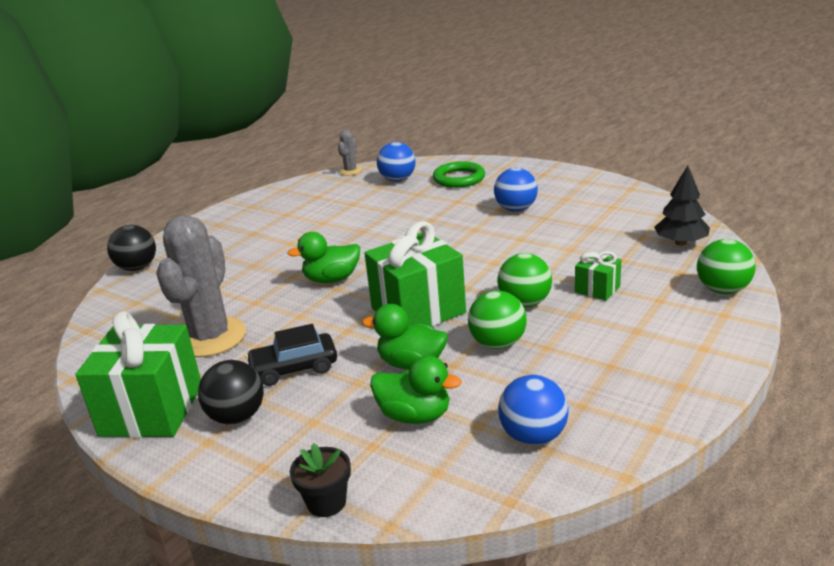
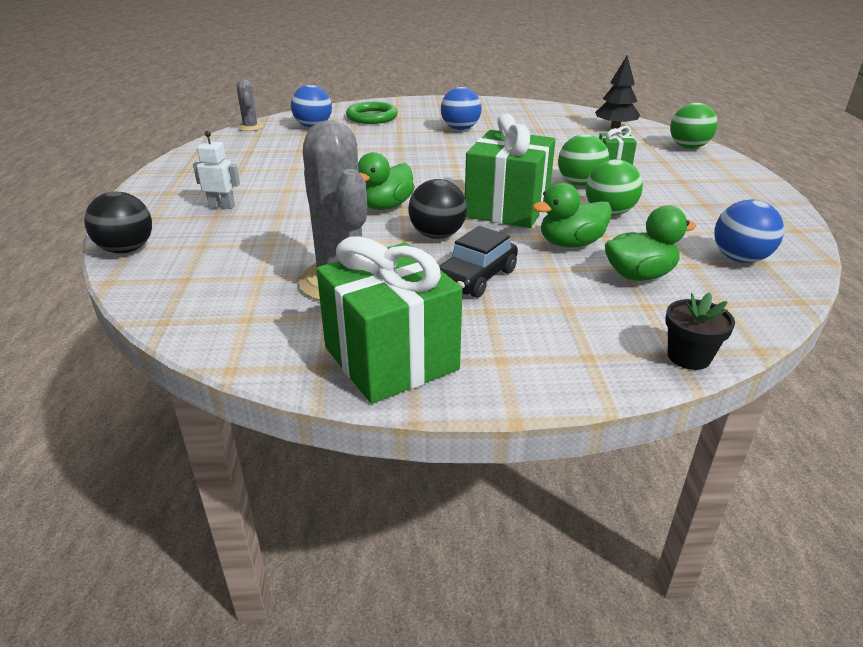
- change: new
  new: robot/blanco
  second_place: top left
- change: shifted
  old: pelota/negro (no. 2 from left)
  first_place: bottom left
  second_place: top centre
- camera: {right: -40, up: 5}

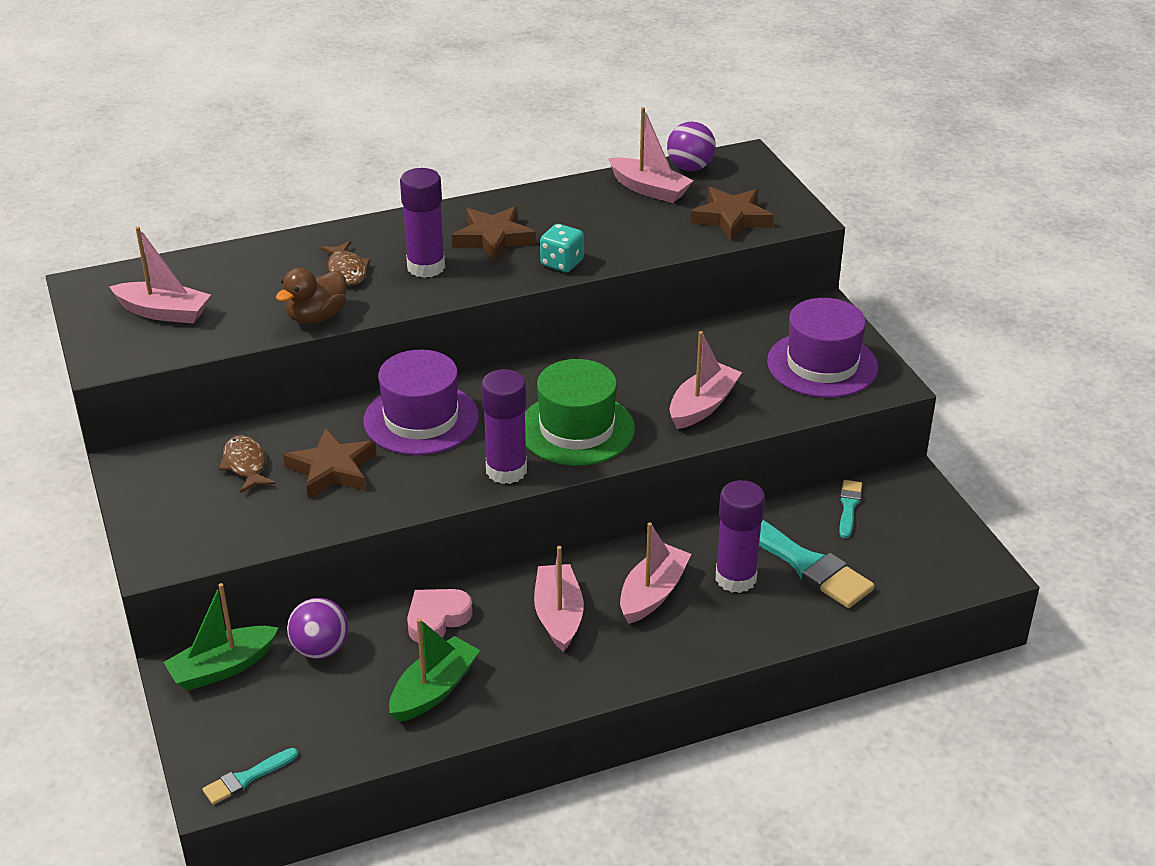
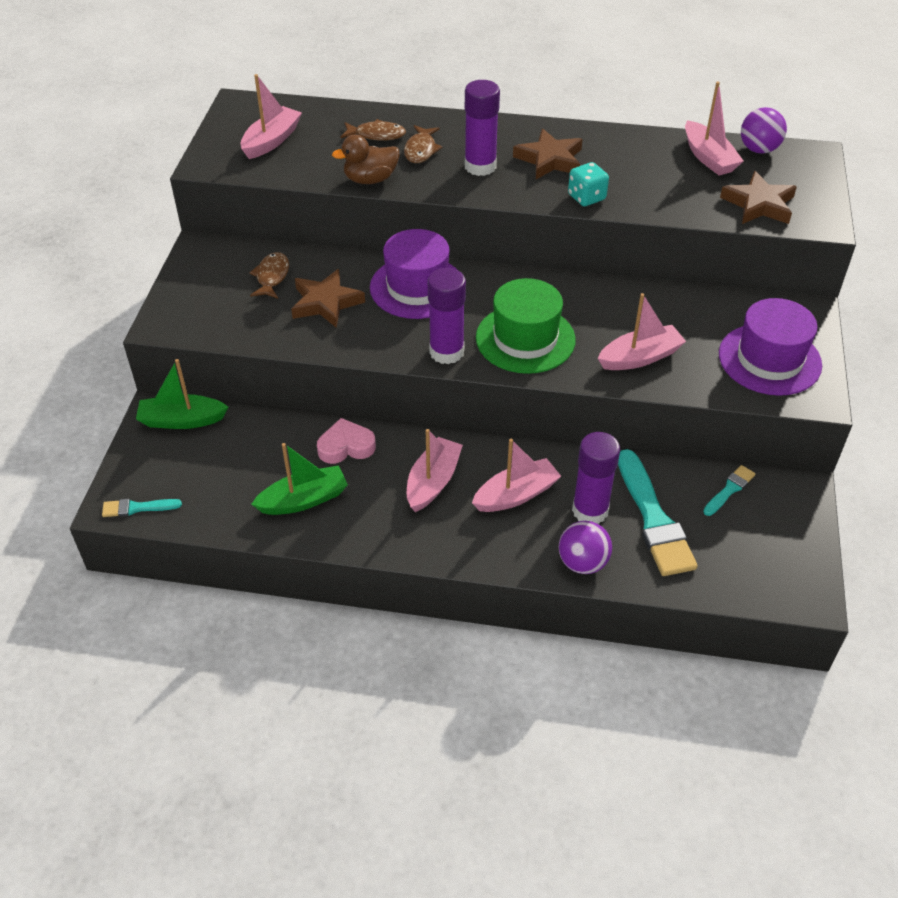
- change: rotated
  old: barco/rosa (no. 1 from left)
  first_place: top left
  second_place: top left
  degrees: -105
- change: new
  new: pez/marrón (no. 2 from left)
  second_place: top centre
- change: shifted
  old: pelota/morado (no. 1 from left)
  first_place: bottom left
  second_place: centre
- camera: {right: 30, up: 10}

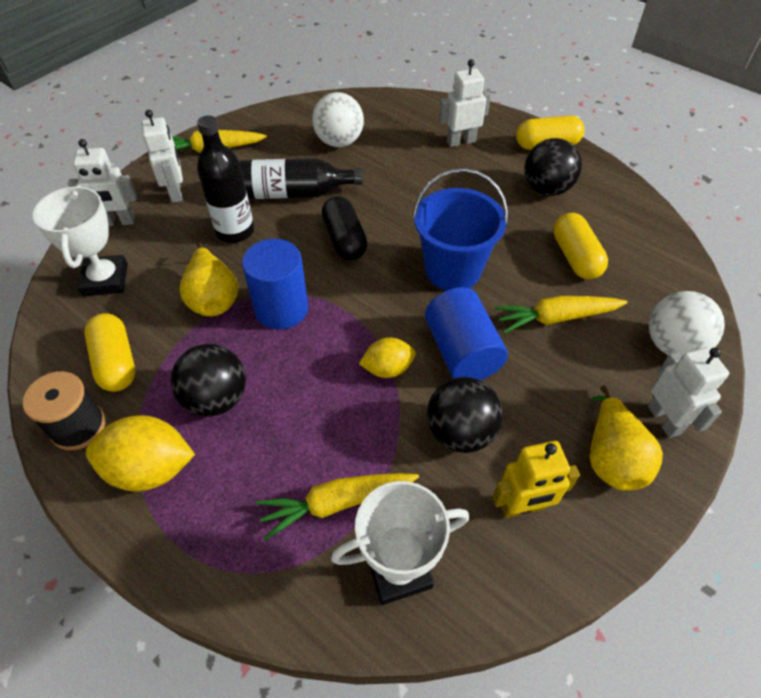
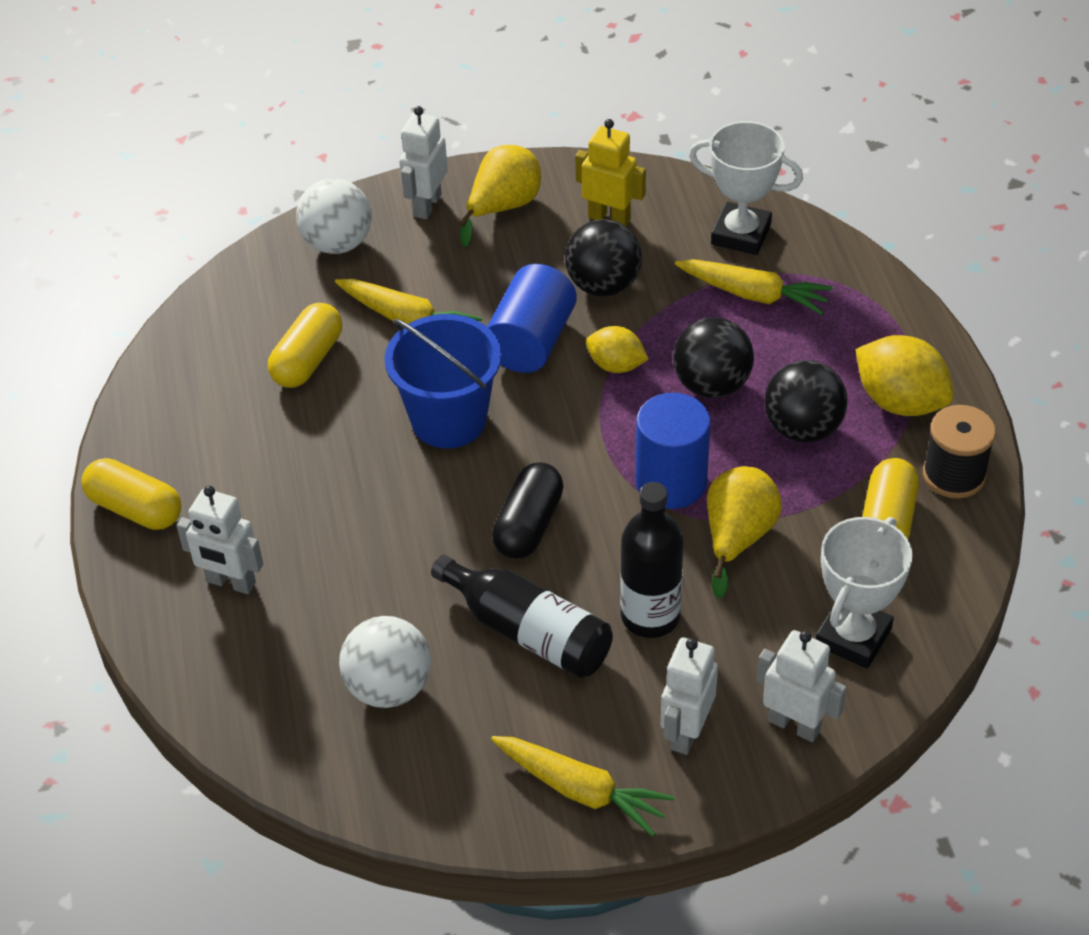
- change: shifted
  old: pelota/negro (no. 3 from left in the first image)
  new: pelota/negro (no. 2 from left)
  first_place: top right
  second_place: centre
- camera: {right: -140, up: -5}

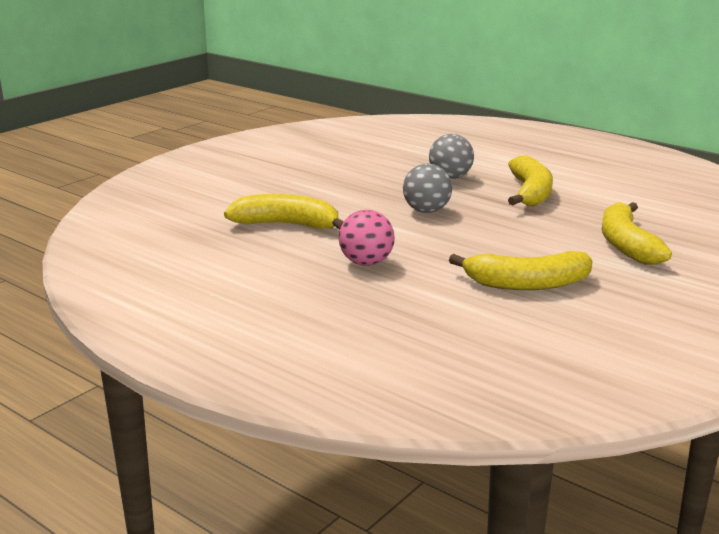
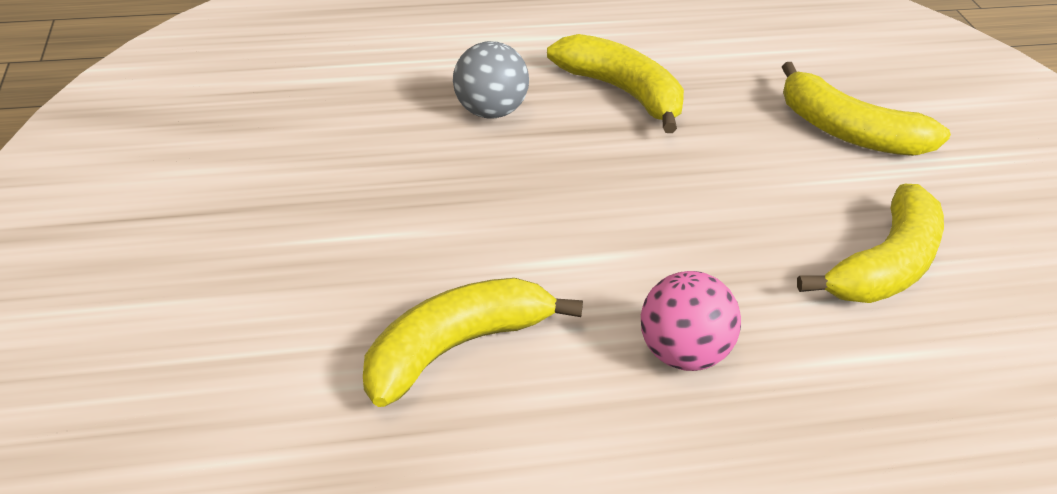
- change: gone
  old: pelota/gris (no. 1 from left)
  first_place: centre
- camera: {right: -50, up: 15}

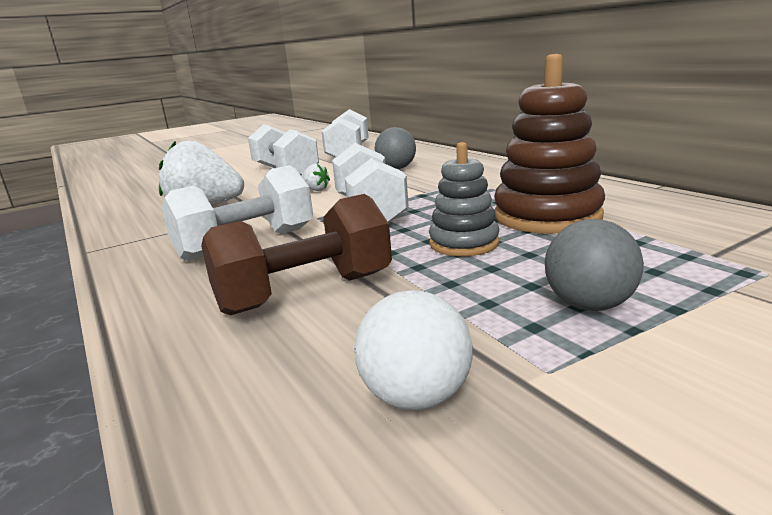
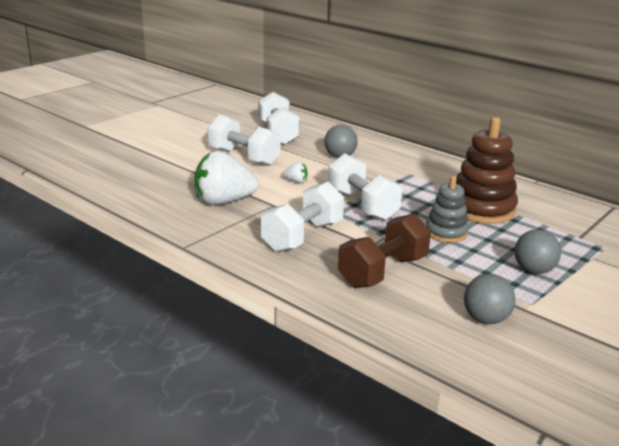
- change: repainted
  old: pelota/blanco
  new: pelota/gris (no. 2 from left)
  first_place: bottom centre
  second_place: bottom right
- camera: {right: -20, up: 5}

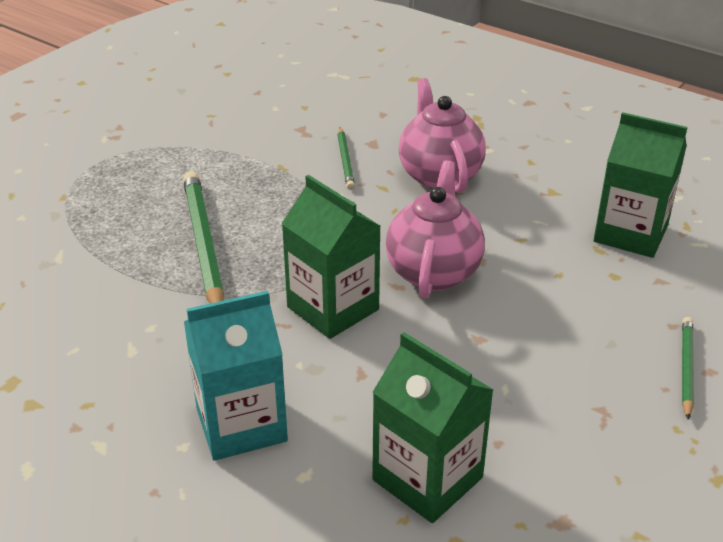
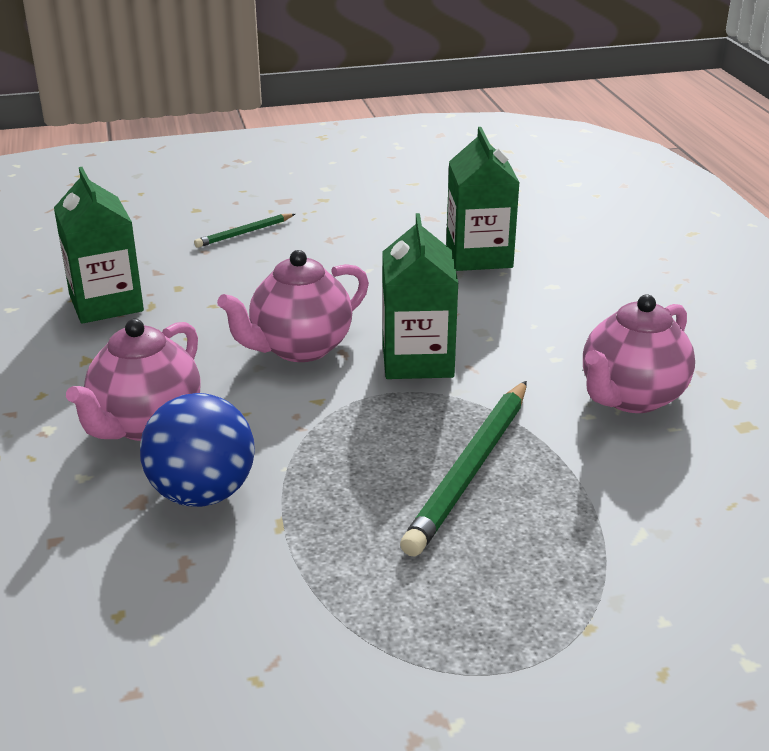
- change: swapped
  old: lápiz/verde (no. 2 from left)
  new: pelota/azul
  first_place: top centre
  second_place: middle left
- change: new
  new: tetera/rosa (no. 3 from left)
  second_place: middle right
- change: gone
  old: cartón de leche/turquesa
  first_place: bottom left
- camera: {right: -140, up: -5}

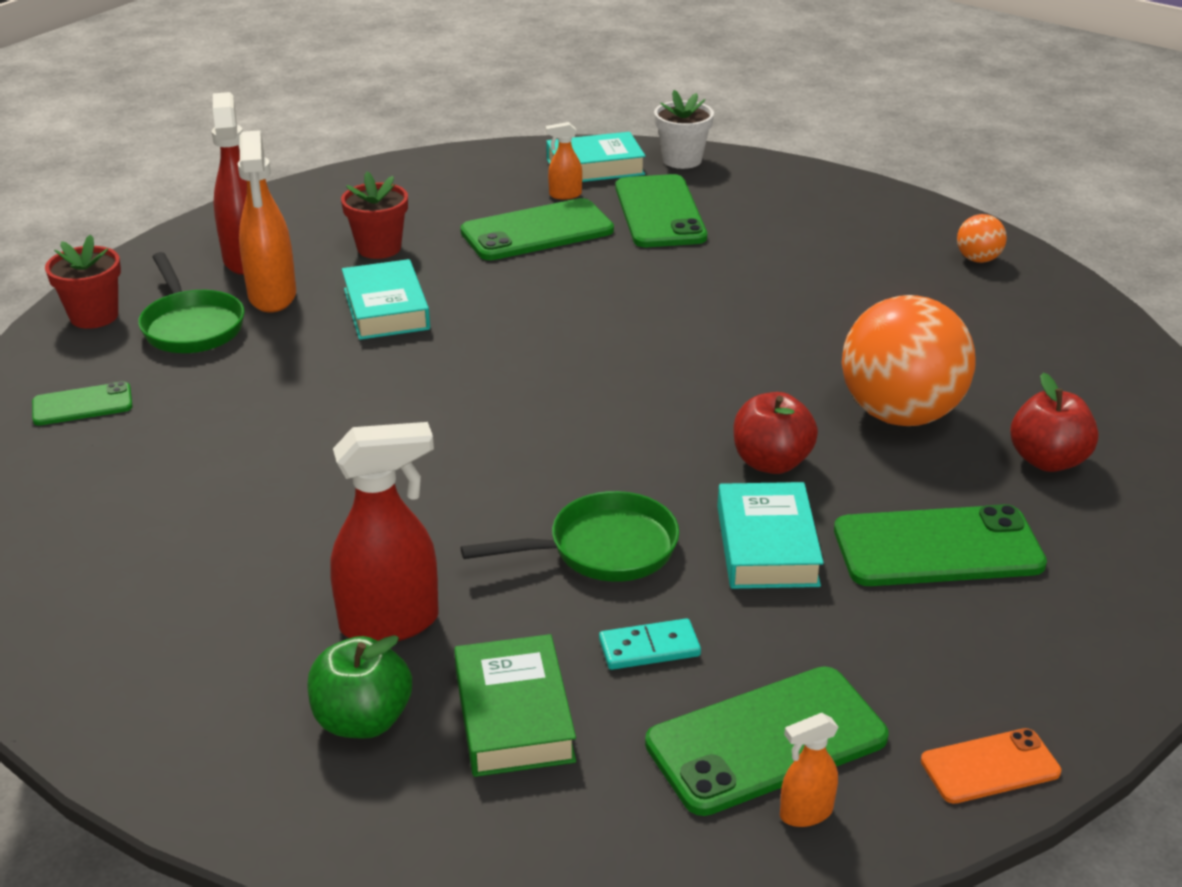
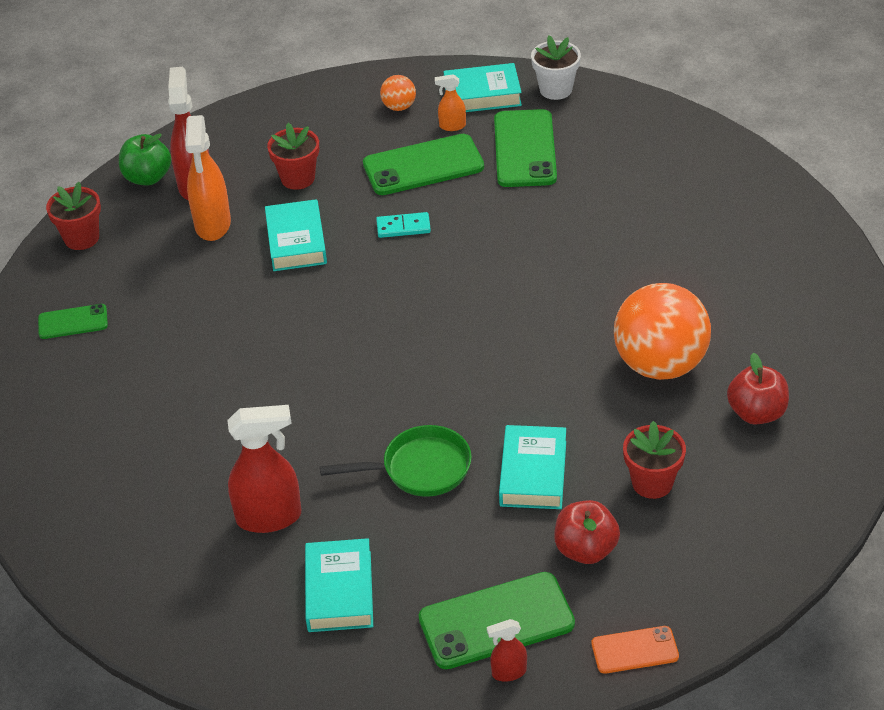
- change: shifted
  old: manzana/verde
  first_place: bottom left
  second_place: top left
- change: repainted
  old: libro/verde
  new: libro/turquesa (no. 2 from left)
  first_place: bottom centre
  second_place: bottom centre
- change: shifted
  old: ficha de dominó/turquesa
  first_place: bottom centre
  second_place: top centre
- change: shifted
  old: pelota/naranja (no. 2 from left in the first image)
  new: pelota/naranja (no. 1 from left)
  first_place: top right
  second_place: top centre
- change: repainted
  old: pulverizador/naranja (no. 3 from left)
  new: pulverizador/rojo (no. 3 from left)
  first_place: bottom right
  second_place: bottom centre
- change: shifted
  old: manzana/rojo (no. 1 from left)
  first_place: centre
  second_place: bottom centre
- change: swapped
  old: móvil/verde (no. 5 from left)
  new: maceta/rojo (no. 3 from left)
  first_place: middle right
  second_place: middle right
- change: gone
  old: sartén/verde (no. 1 from left)
  first_place: middle left
- camera: {right: 10, up: 10}

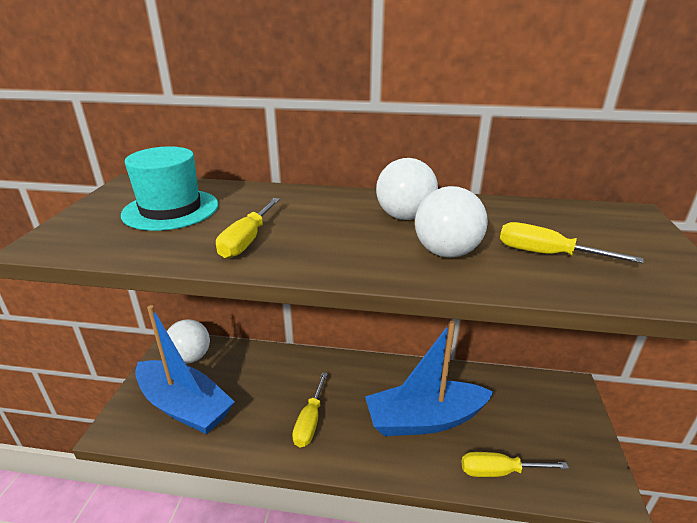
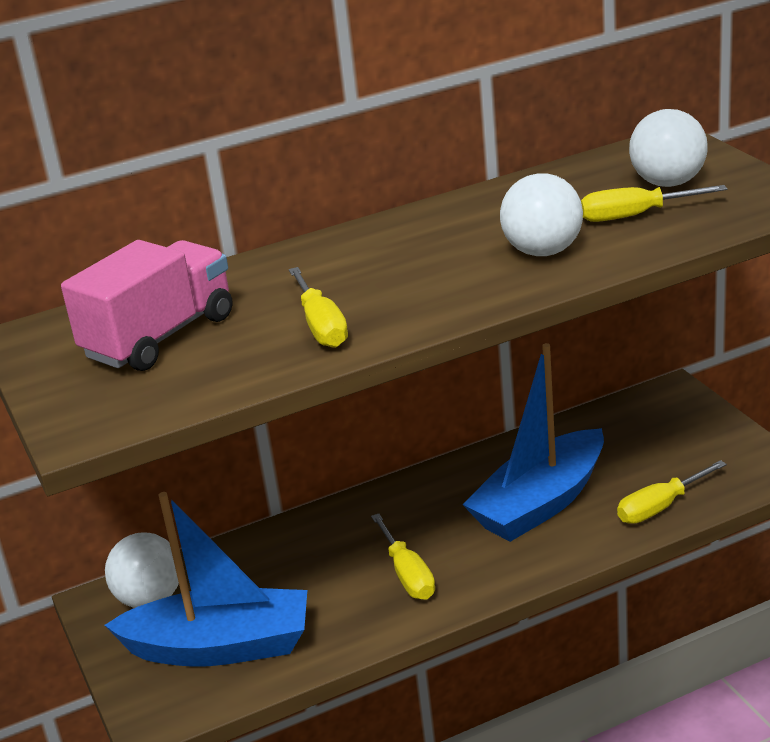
- change: swapped
  old: sombrero/turquesa
  new: camión/rosa
  first_place: middle left
  second_place: middle left
- change: shifted
  old: pelota/blanco (no. 2 from left in the first image)
  new: pelota/blanco (no. 3 from left)
  first_place: centre
  second_place: top right
- camera: {right: -30, up: 0}

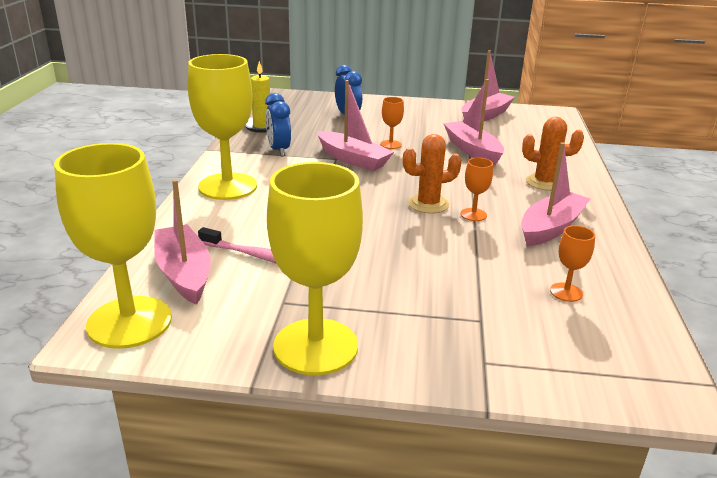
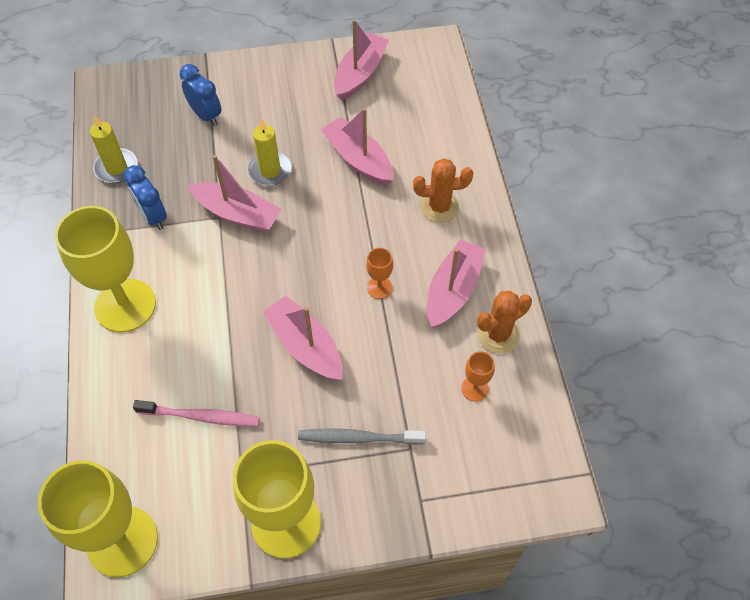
- change: swapped
  old: copa/naranja (no. 1 from left)
  new: vela/amarillo (no. 2 from left)
  first_place: top centre
  second_place: top centre
- change: shifted
  old: barco/rosa (no. 1 from left in the first image)
  new: barco/rosa (no. 2 from left)
  first_place: middle left
  second_place: centre
- change: new
  new: cepillo de dientes/gris
  second_place: bottom centre
- change: shifted
  old: cactus/naranja (no. 1 from left in the first image)
  new: cactus/naranja (no. 2 from left)
  first_place: centre
  second_place: middle right
- camera: {right: -15, up: 30}

